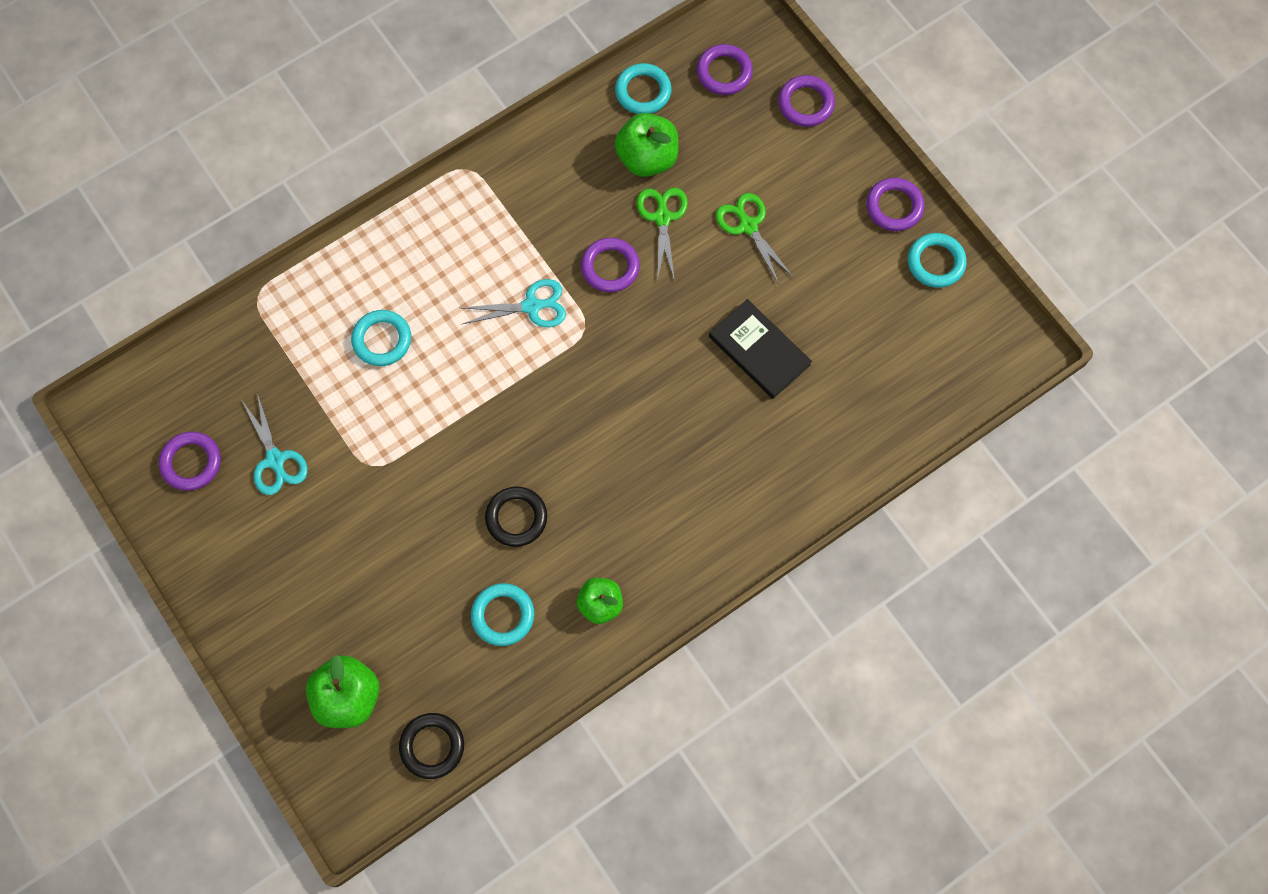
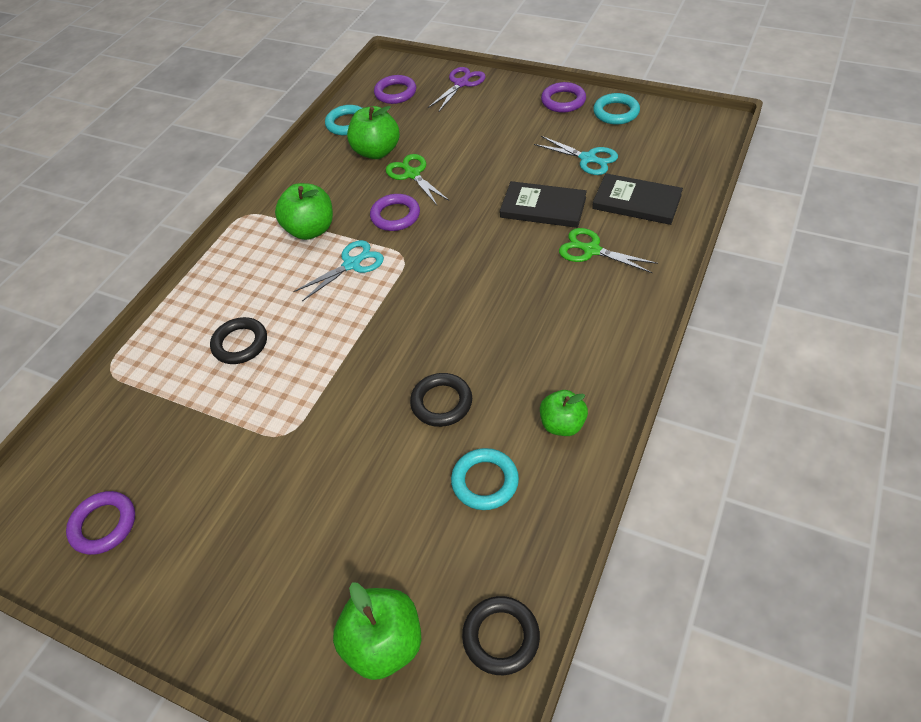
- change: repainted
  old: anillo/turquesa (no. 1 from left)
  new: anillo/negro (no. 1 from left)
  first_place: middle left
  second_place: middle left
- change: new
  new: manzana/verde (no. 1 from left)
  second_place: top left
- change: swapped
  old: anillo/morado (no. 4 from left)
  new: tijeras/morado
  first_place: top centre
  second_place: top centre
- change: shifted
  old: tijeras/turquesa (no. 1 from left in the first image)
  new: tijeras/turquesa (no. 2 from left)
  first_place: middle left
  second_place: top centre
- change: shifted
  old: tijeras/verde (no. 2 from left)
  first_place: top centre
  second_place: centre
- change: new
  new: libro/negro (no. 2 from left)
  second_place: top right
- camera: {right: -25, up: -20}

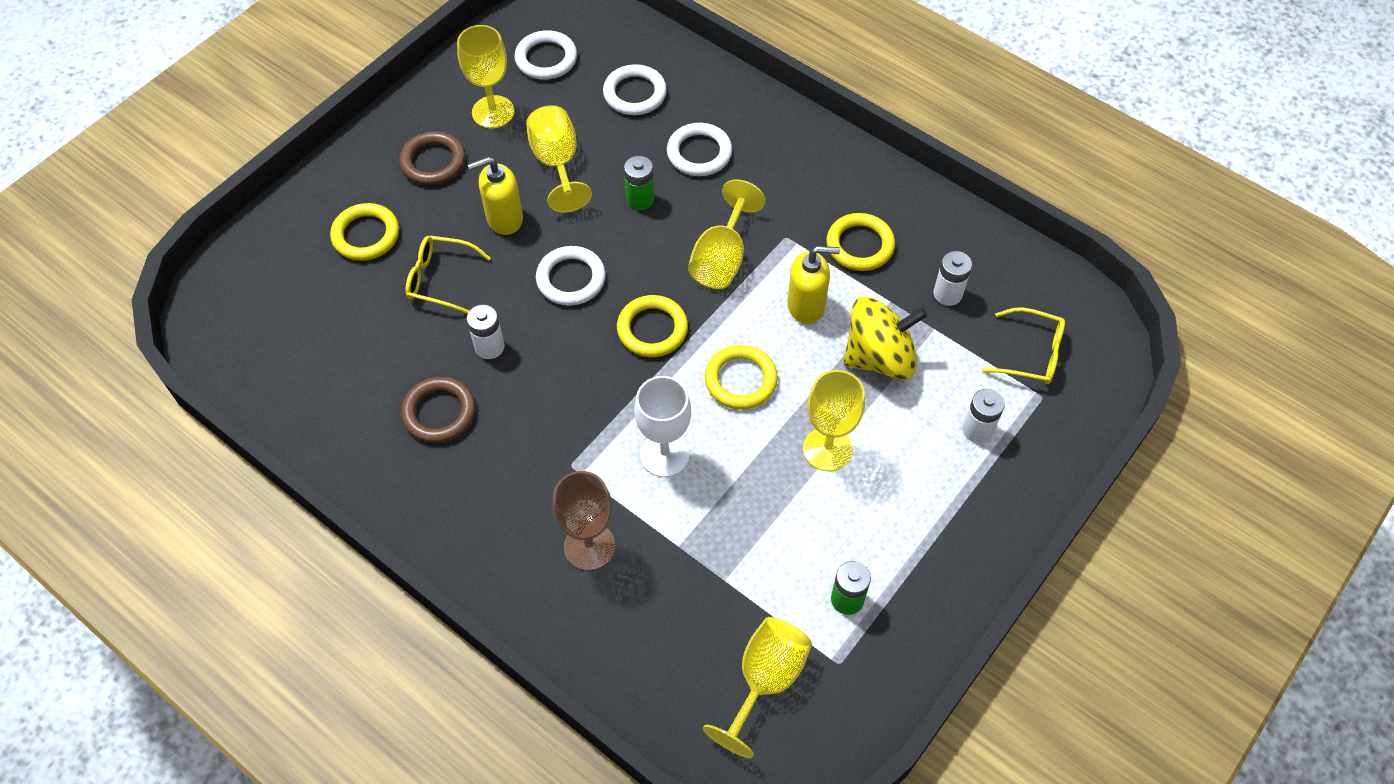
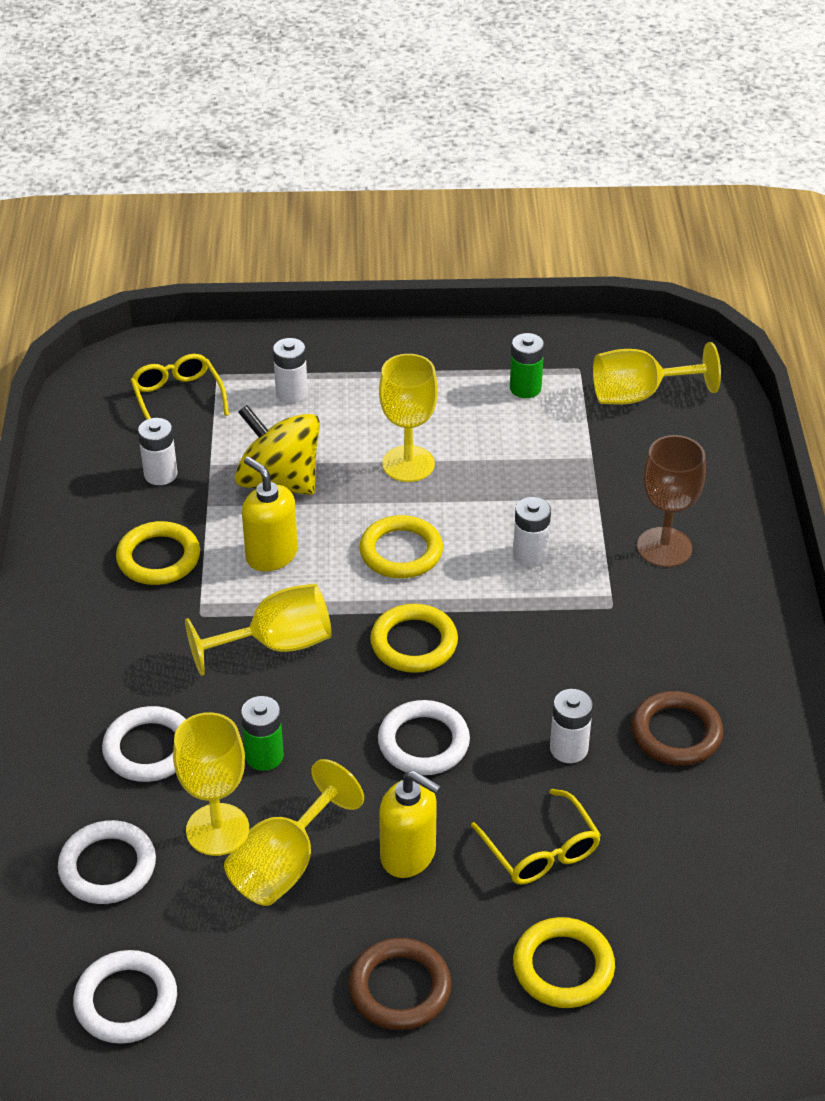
- change: shifted
  old: copa/amarillo (no. 1 from left)
  first_place: top centre
  second_place: bottom left
- change: swapped
  old: copa/blanco
  new: pila/blanco (no. 3 from left)
  first_place: centre
  second_place: centre
- camera: {right: -130, up: -15}

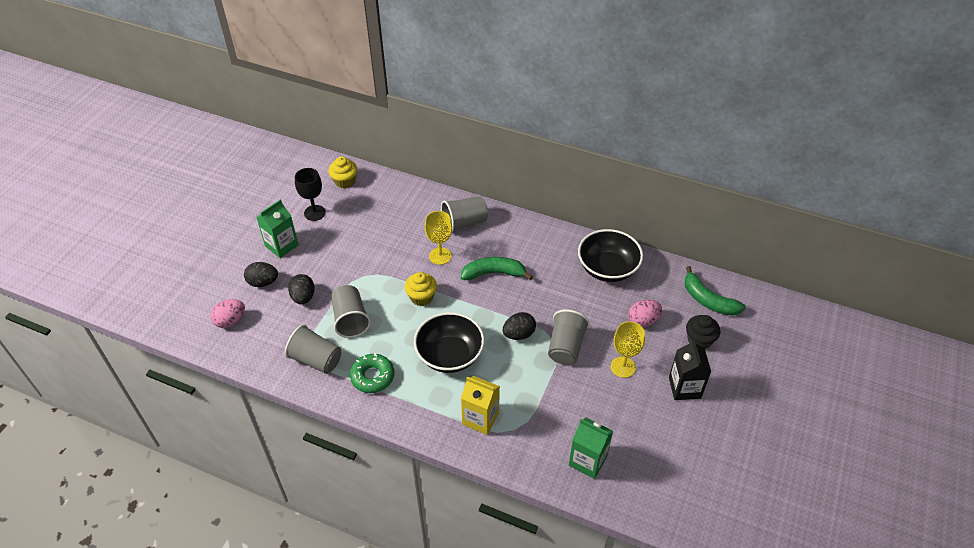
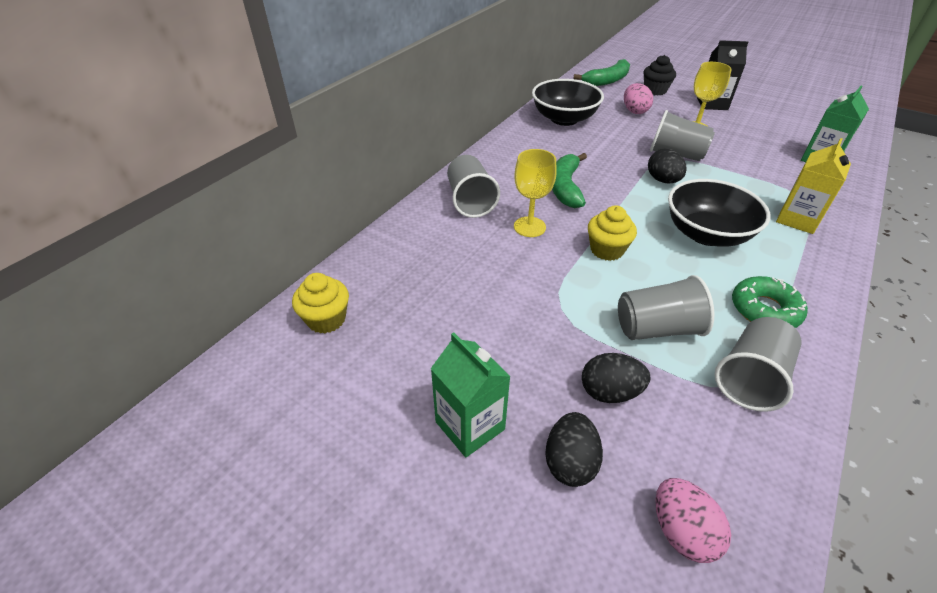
- change: gone
  old: copa/negro
  first_place: middle left
- camera: {right: -80, up: -5}

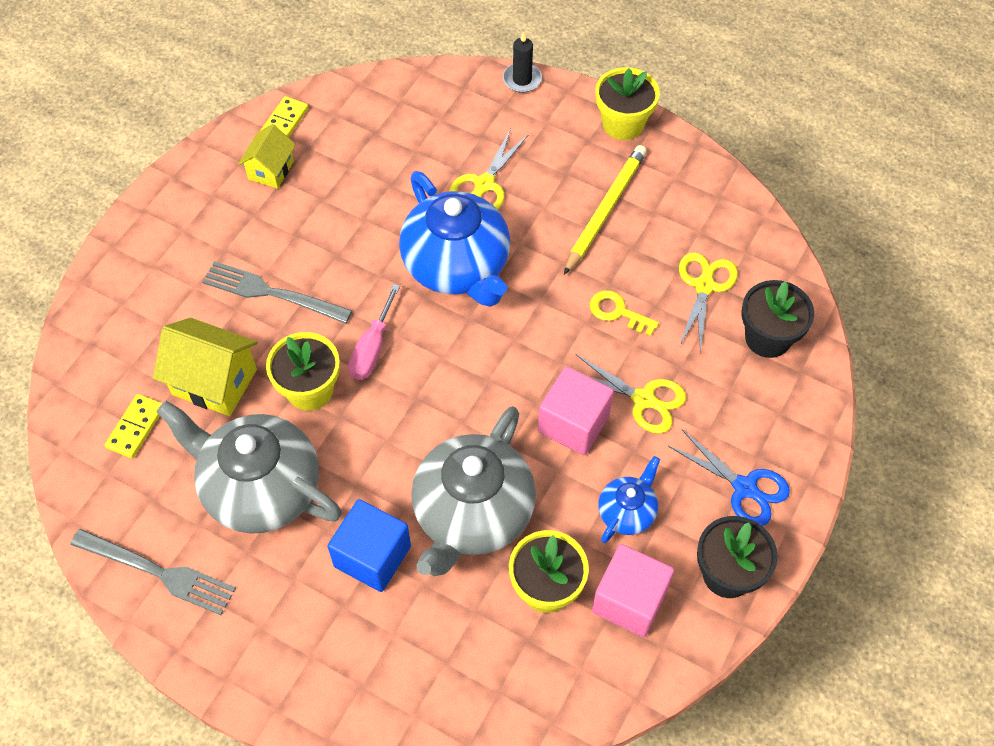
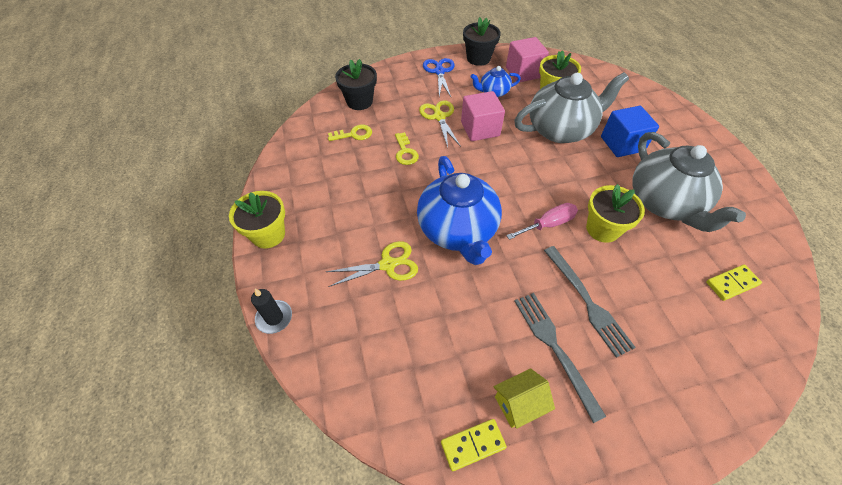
- change: swapped
  old: tijeras/amarillo (no. 3 from left)
  new: llave/amarillo (no. 1 from left)
  first_place: middle right
  second_place: top centre
- change: rotated
  old: tetera/azul (no. 1 from left)
  first_place: top centre
  second_place: centre
  degrees: 150
- change: shifted
  old: tenedor/gris (no. 1 from left)
  first_place: bottom left
  second_place: bottom centre
- change: gone
  old: casa/amarillo (no. 1 from left)
  first_place: middle left
- change: gone
  old: lápiz/amarillo
  first_place: top centre
- camera: {right: -135, up: -5}

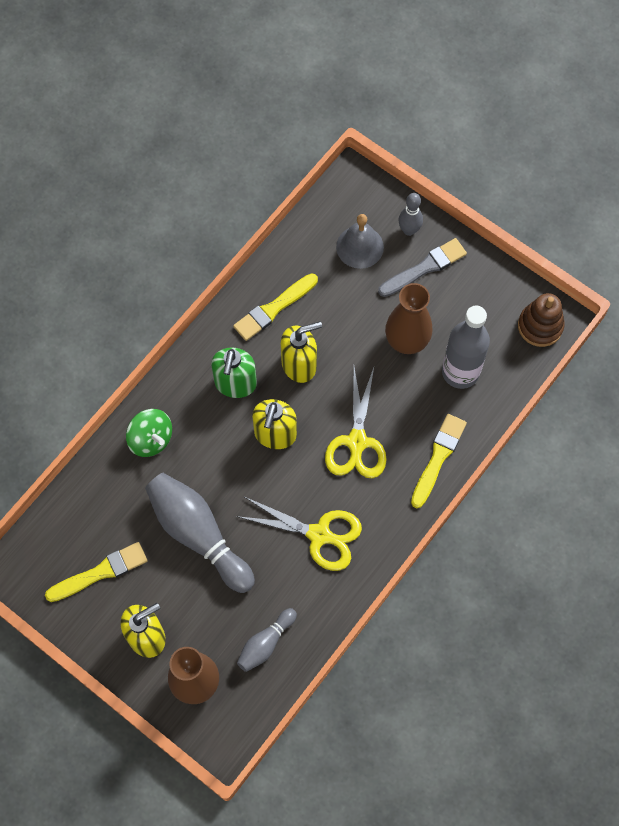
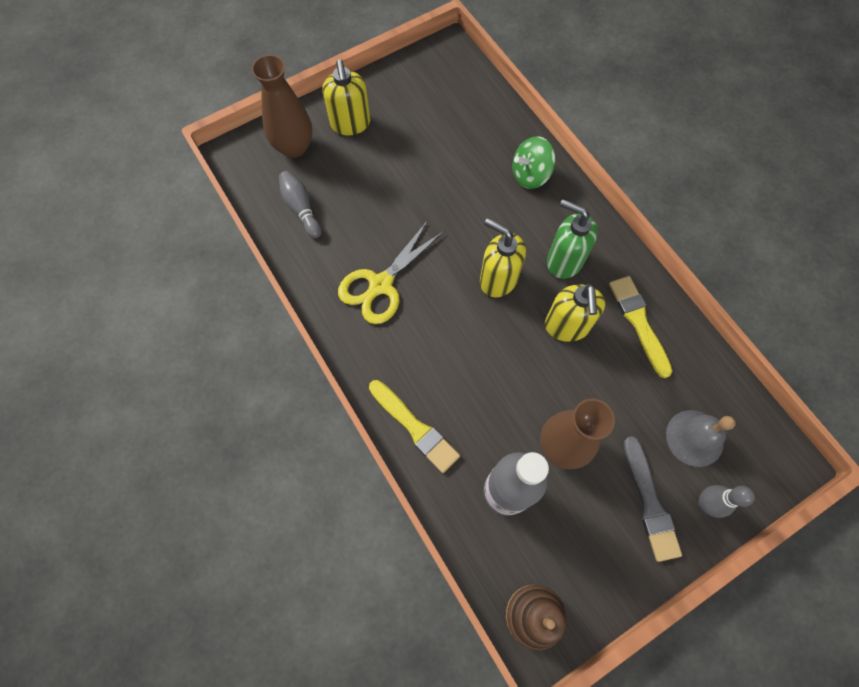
- change: gone
  old: pincel/amarillo (no. 1 from left)
  first_place: bottom left
- change: gone
  old: bolo/gris (no. 1 from left)
  first_place: middle left
- change: gone
  old: tijeras/amarillo (no. 2 from left)
  first_place: centre
- camera: {right: 110, up: 0}

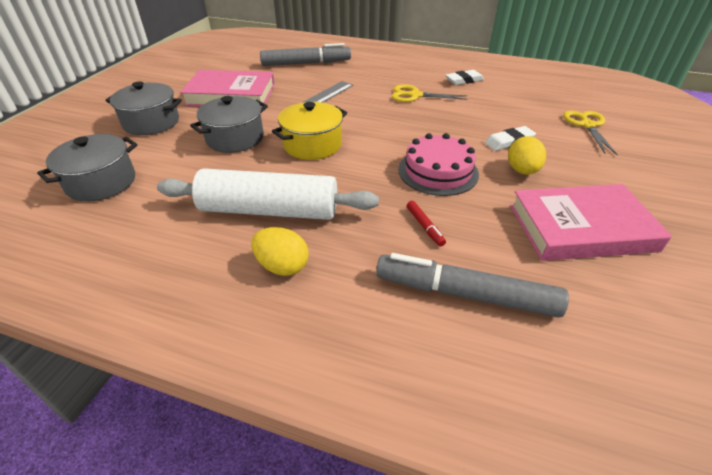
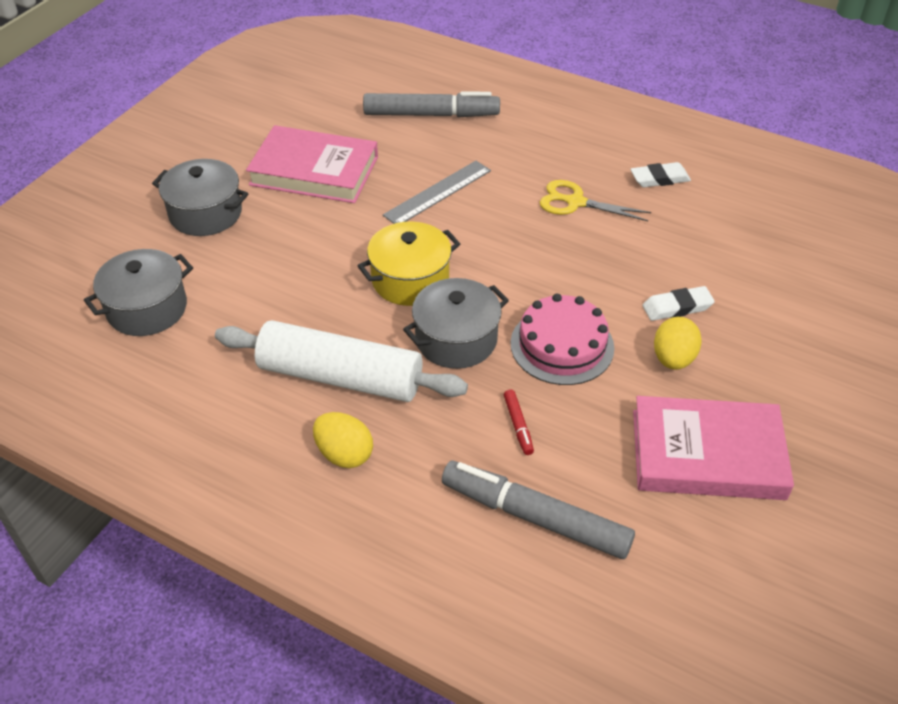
- change: shifted
  old: olla/gris (no. 3 from left)
  first_place: top left
  second_place: centre
- change: gone
  old: tijeras/amarillo (no. 2 from left)
  first_place: top right
- camera: {right: 10, up: 5}

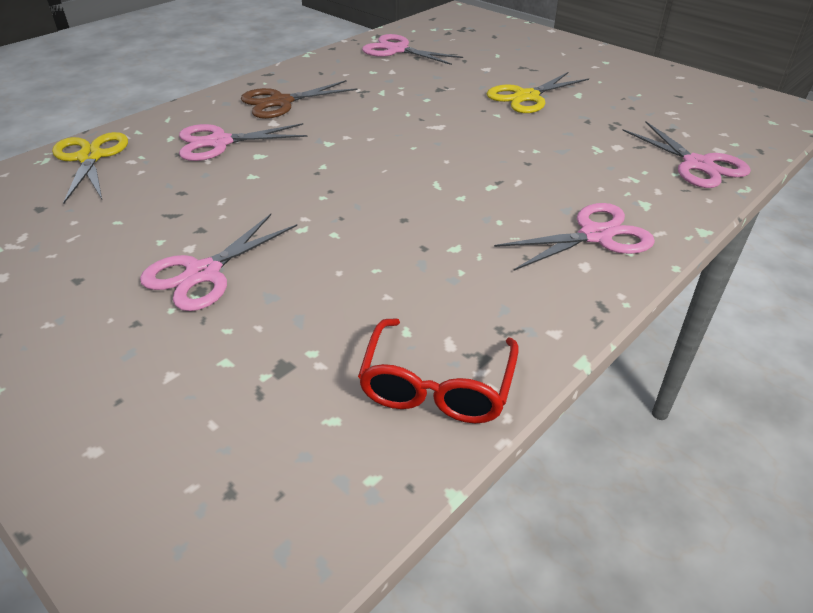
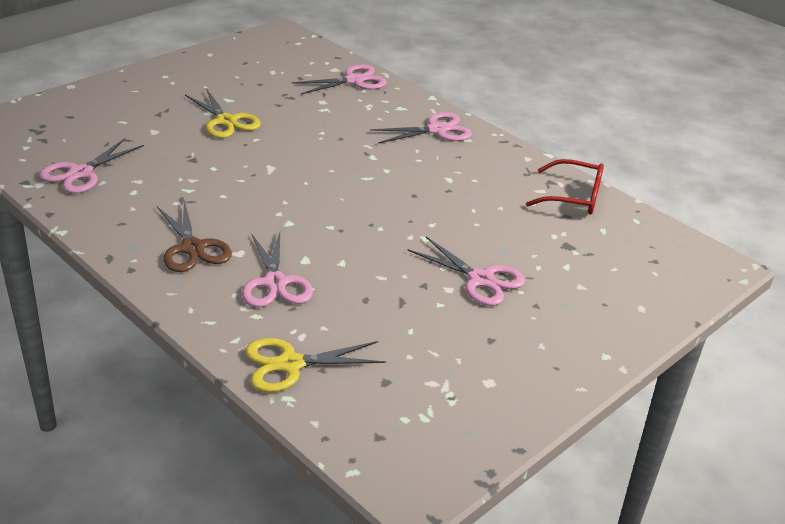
- change: rotated
  old: tijeras/rosa (no. 4 from left)
  first_place: middle right
  second_place: top centre
  degrees: 90
- camera: {right: -90, up: -5}

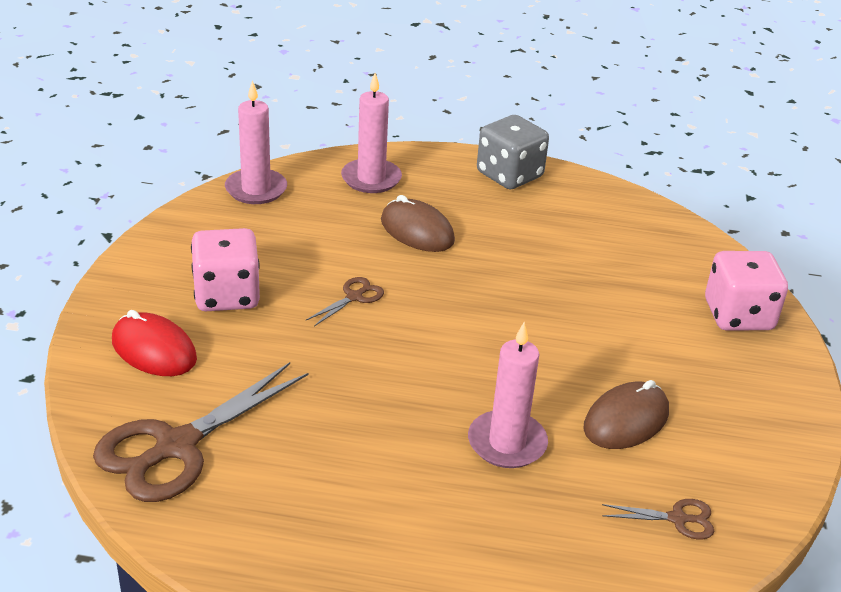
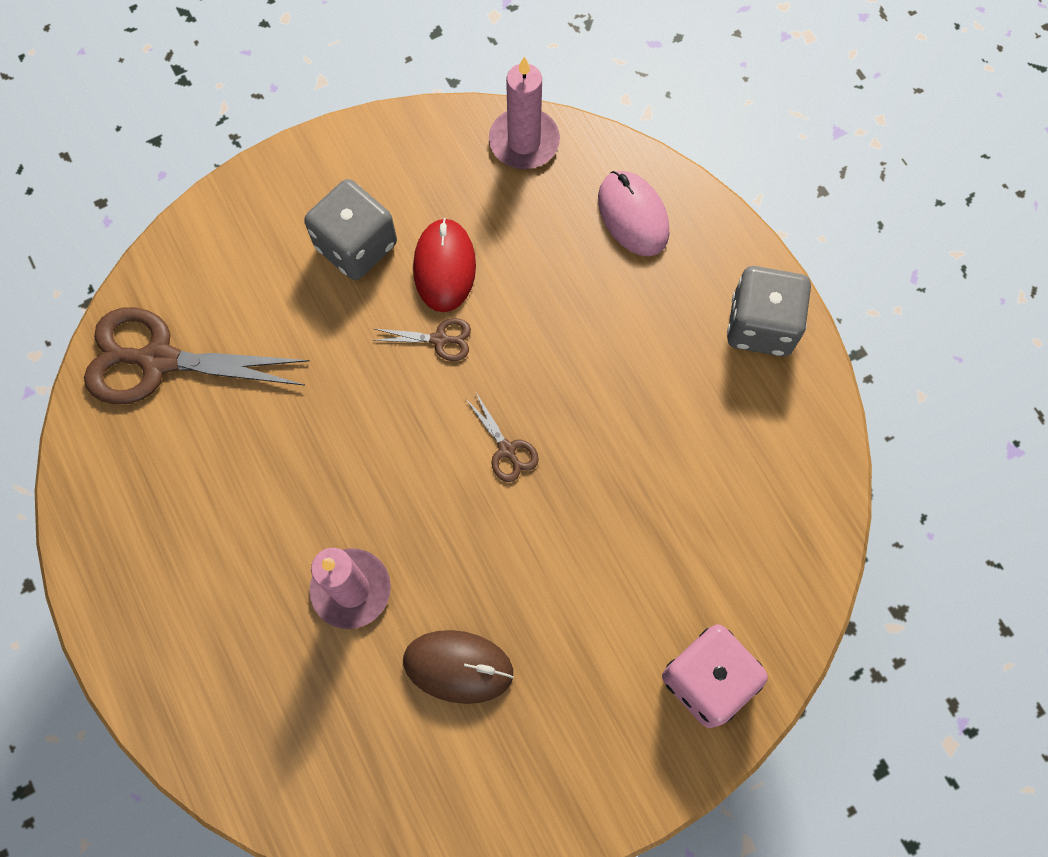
- change: repainted
  old: dado/rosa (no. 1 from left)
  new: dado/gris (no. 1 from left)
  first_place: middle left
  second_place: top centre
- change: shifted
  old: ratón/rojo
  first_place: middle left
  second_place: top centre
- change: shifted
  old: tijeras/marrón (no. 3 from left)
  first_place: bottom right
  second_place: centre
- change: swapped
  old: vela/rosa (no. 2 from left)
  new: ratón/rosa
  first_place: top centre
  second_place: top centre
- change: gone
  old: ratón/marrón (no. 1 from left)
  first_place: centre
- camera: {right: 55, up: 35}

